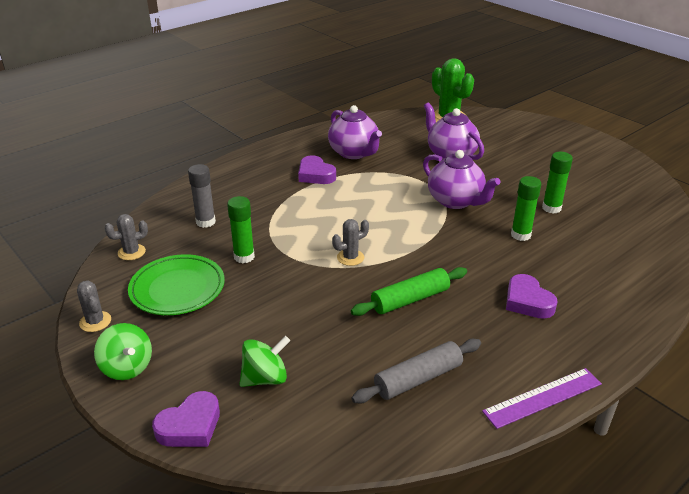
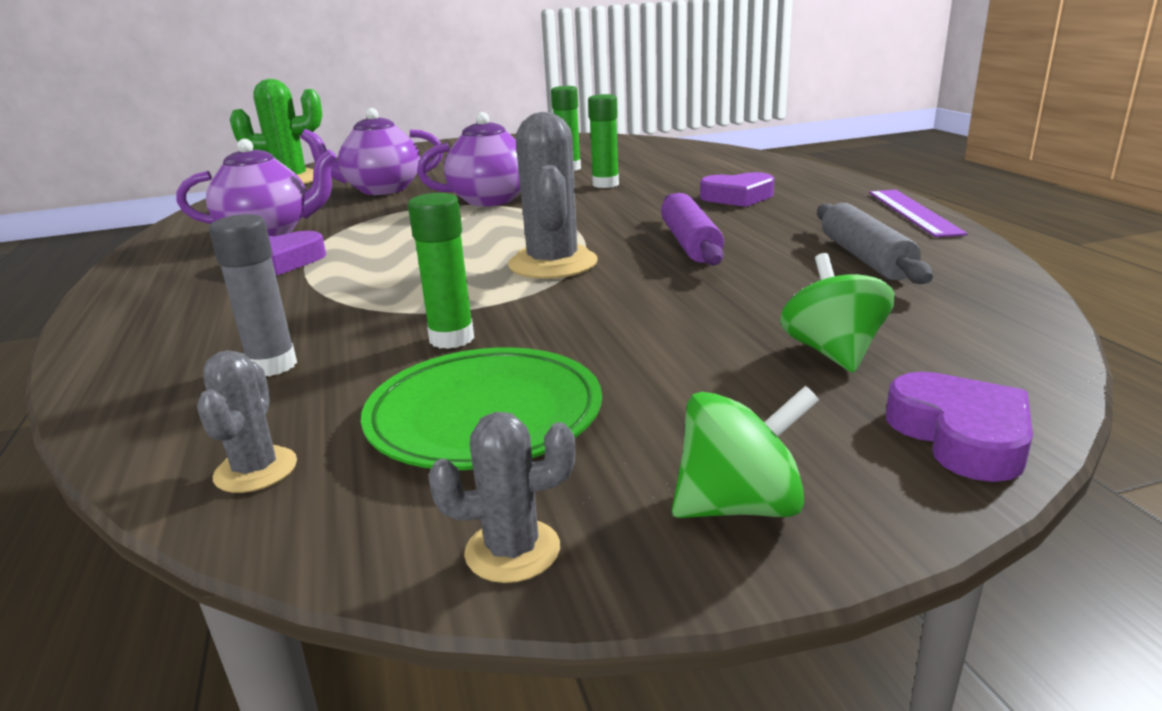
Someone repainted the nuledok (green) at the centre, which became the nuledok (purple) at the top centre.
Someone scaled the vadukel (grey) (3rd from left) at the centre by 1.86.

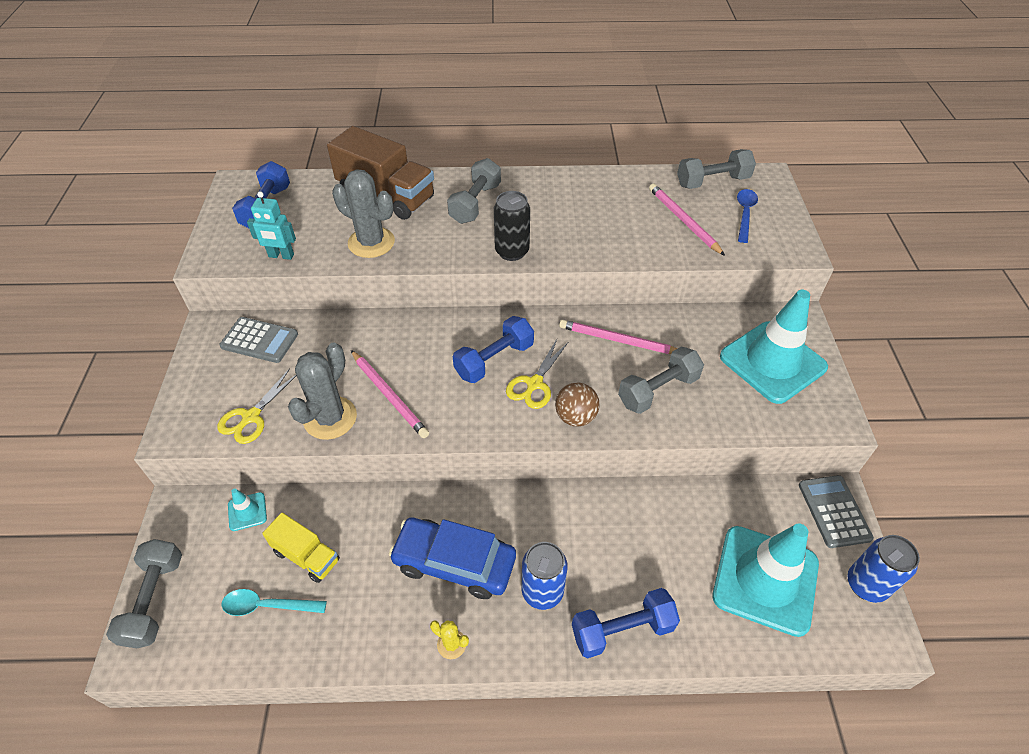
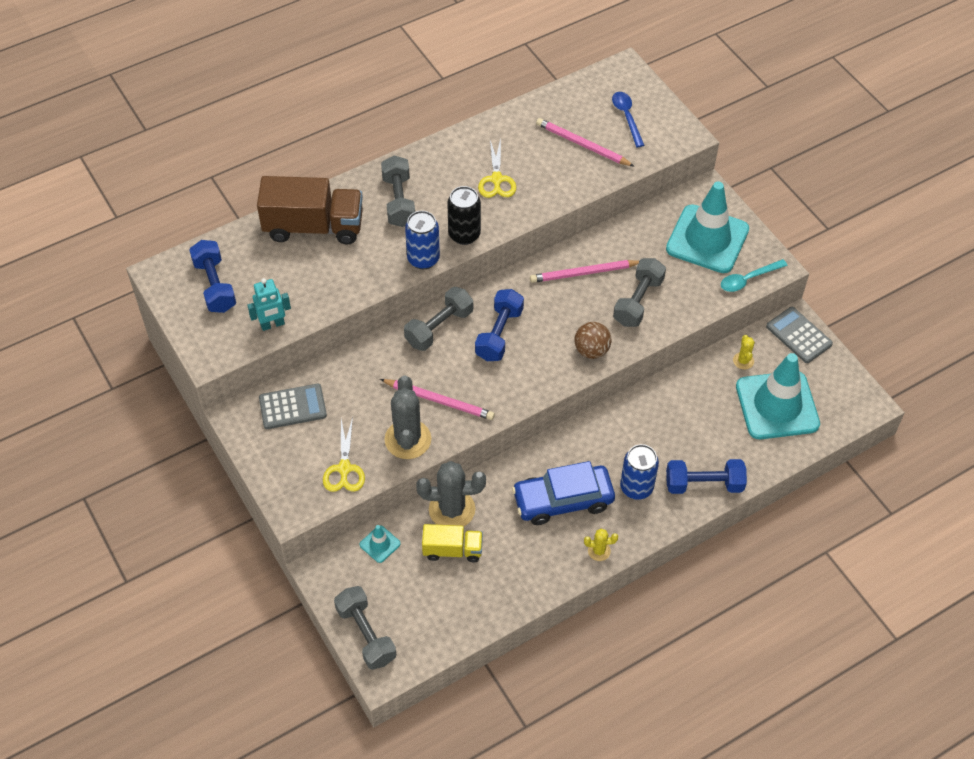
Someone put down the vadukel (yellow) (2nd from left) at the middle right.
Someone carried the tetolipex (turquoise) from the bottom left to the middle right.
Someone carried the vadukel (grey) (2nd from left) from the top centre to the centre.
Someone carried the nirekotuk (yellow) (2nd from left) from the centre to the top centre.
Someone carried the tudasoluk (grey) (4th from left in the first image) from the top right to the centre.
Someone carried the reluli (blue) (2nd from left in the first image) from the bottom right to the top centre.
Someone rotated the tudasoluk (blue) (3rd from left) at the bottom centre by 45 degrees clockwise.

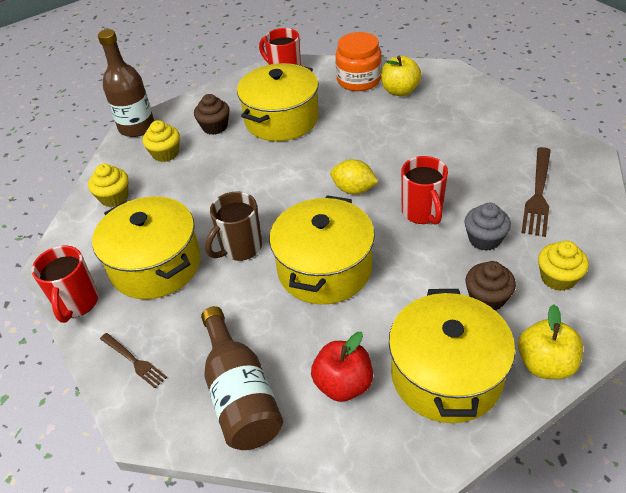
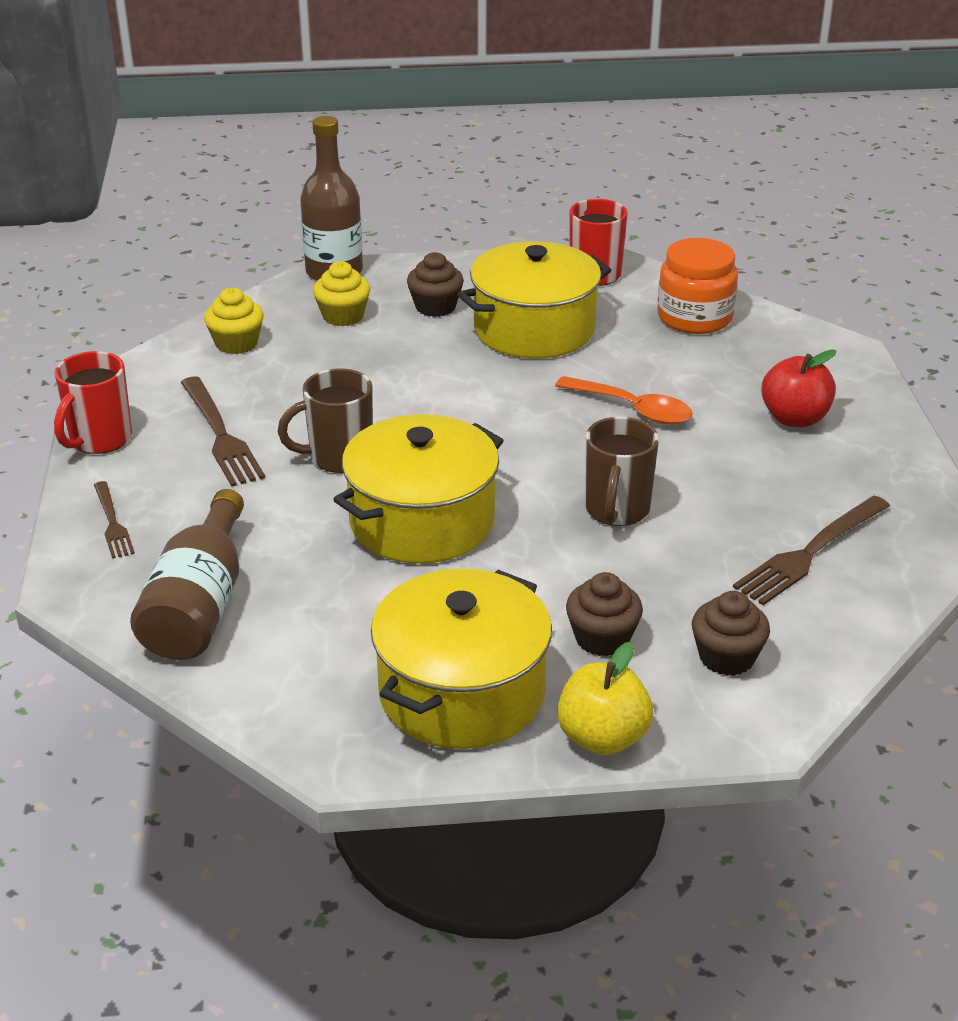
Someone took away the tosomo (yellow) at the centre.
Someone took away the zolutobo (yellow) (1st from left) at the top centre.
Someone took away the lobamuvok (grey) at the middle right.
Someone put down the tetolipex (orange) at the centre.
Someone carried the zolutobo (red) from the bottom centre to the middle right.
Someone swapped the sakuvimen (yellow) (1st from left) at the middle left for the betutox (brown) (2nd from left) at the middle left.
Someone repainted the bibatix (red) (3rd from left) at the middle right, which became the bibatix (brown) (2nd from left) at the centre.
Someone repainted the lobamuvok (yellow) (3rd from left) at the middle right, which became the lobamuvok (brown) (3rd from left) at the middle right.

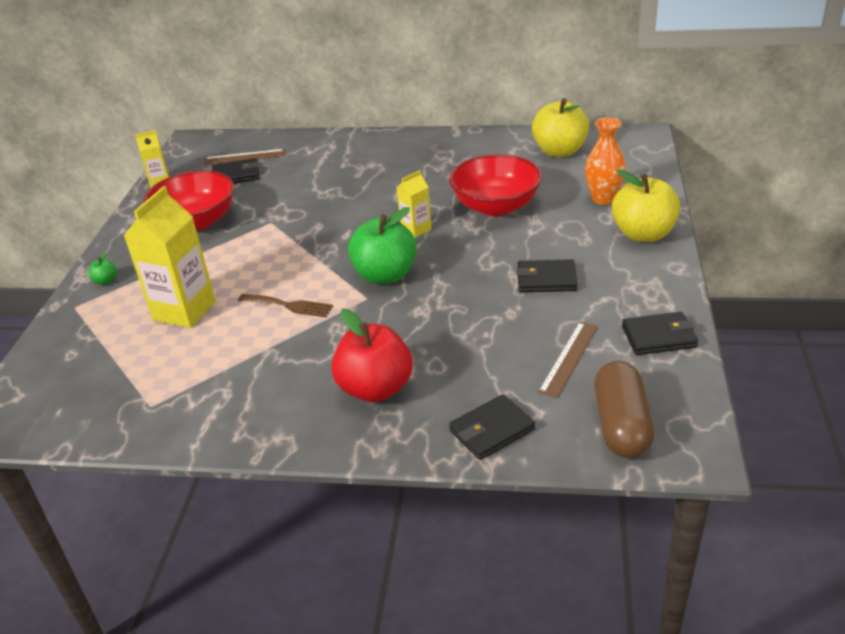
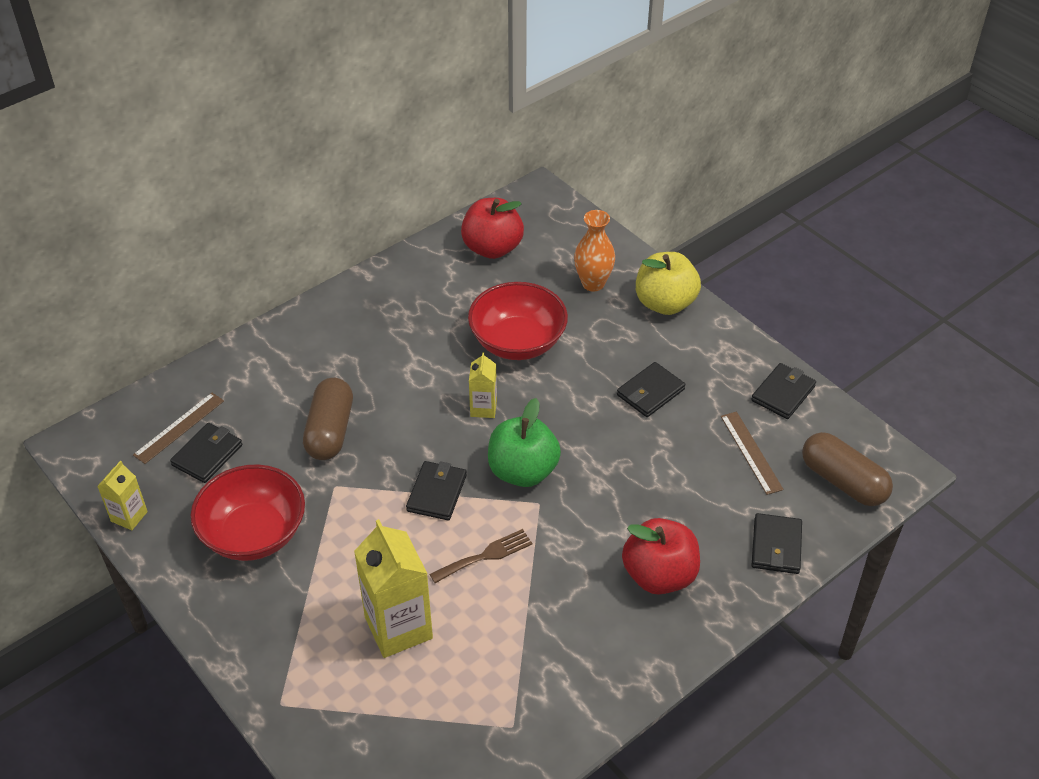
Someone took away the zolutobo (green) (1st from left) at the middle left.
Someone put down the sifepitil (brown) (1st from left) at the middle left.
Someone put down the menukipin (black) (2nd from left) at the centre.
Someone repainted the zolutobo (yellow) (1st from left) at the top centre, which became the zolutobo (red) (1st from left) at the top centre.

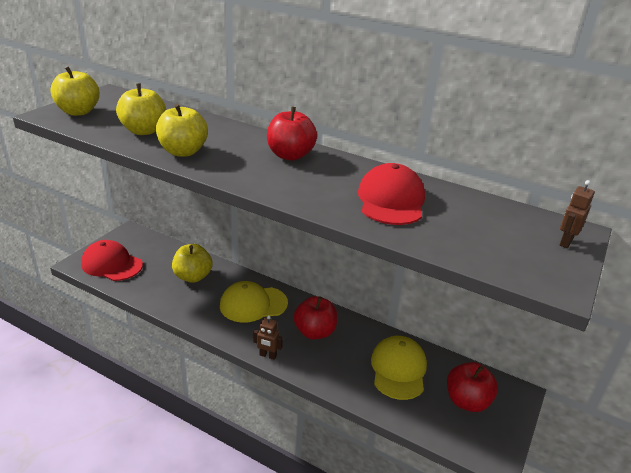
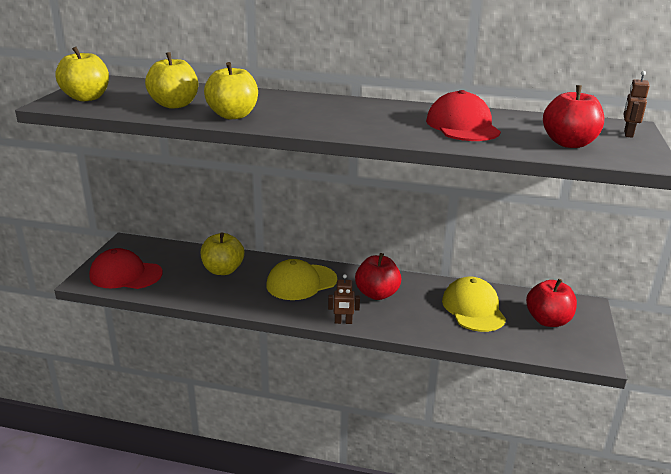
Someone carried the zolutobo (red) (1st from left in the first image) from the top centre to the top right.

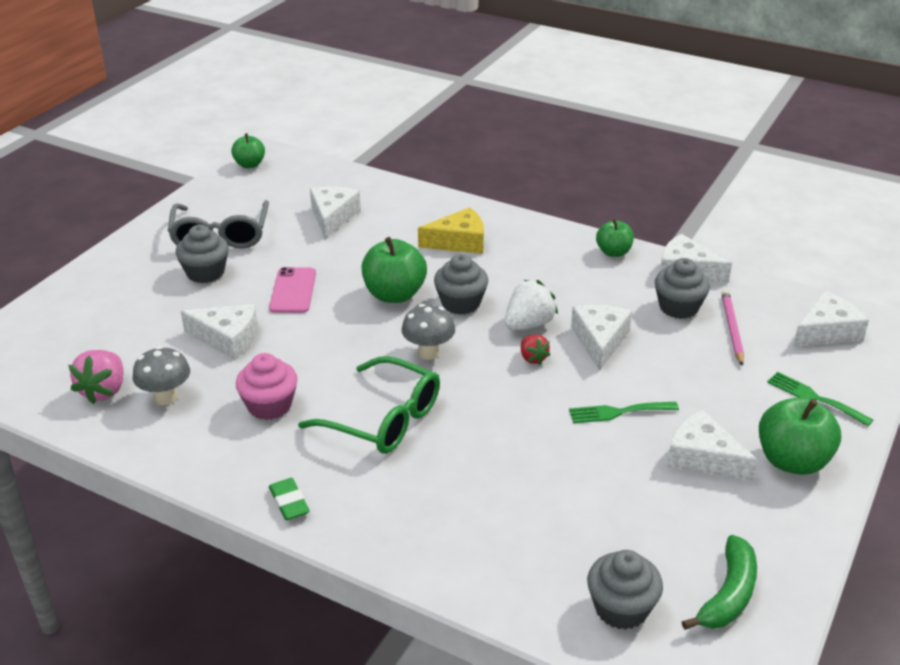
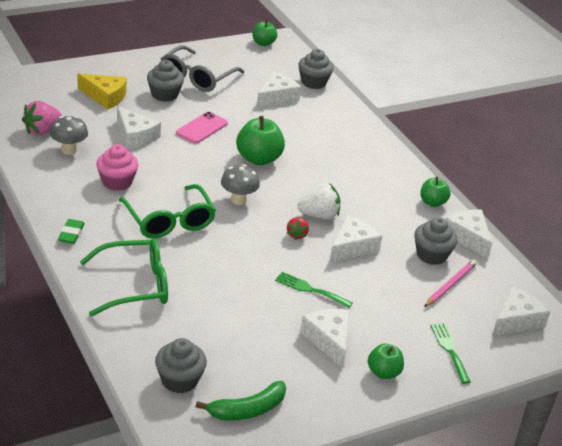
Someone put down the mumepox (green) (1st from left) at the middle left.
Someone carried the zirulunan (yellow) from the centre to the top left.
Someone carried the lobamuvok (grey) (2nd from left in the first image) from the centre to the top centre.
Someone rotated the zirulunan (white) (6th from left) at the middle right by 45 degrees counterclockwise.
Someone scaled the zolutobo (green) (4th from left in the first image) at the middle right by 0.61.

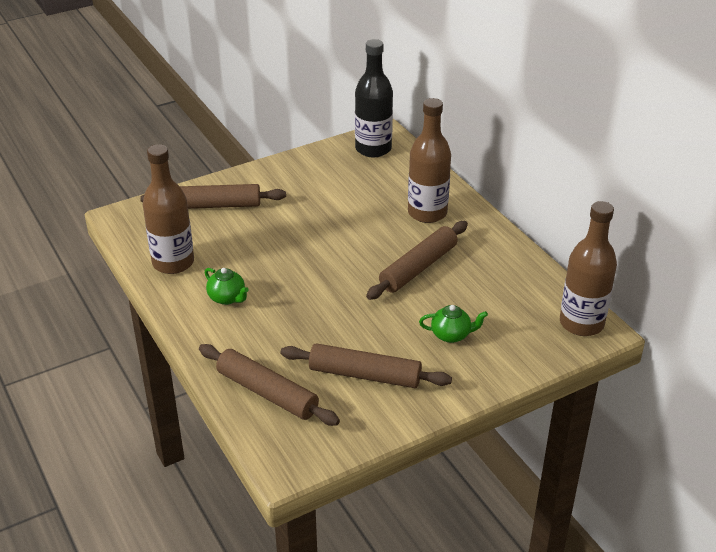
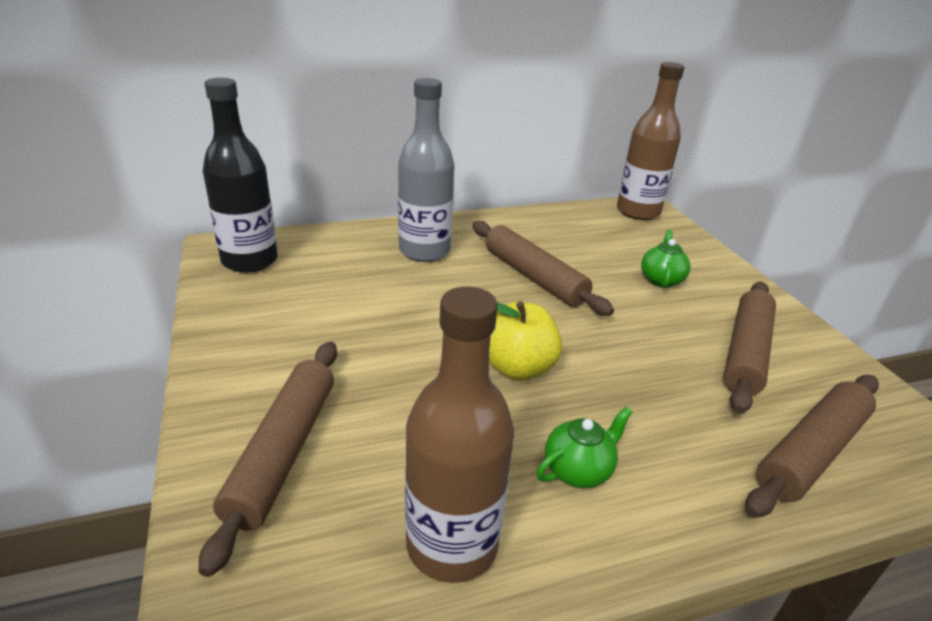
Someone put down the zolutobo (yellow) at the centre.
Someone repainted the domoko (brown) (2nd from left) at the top centre, which became the domoko (grey) at the top centre.

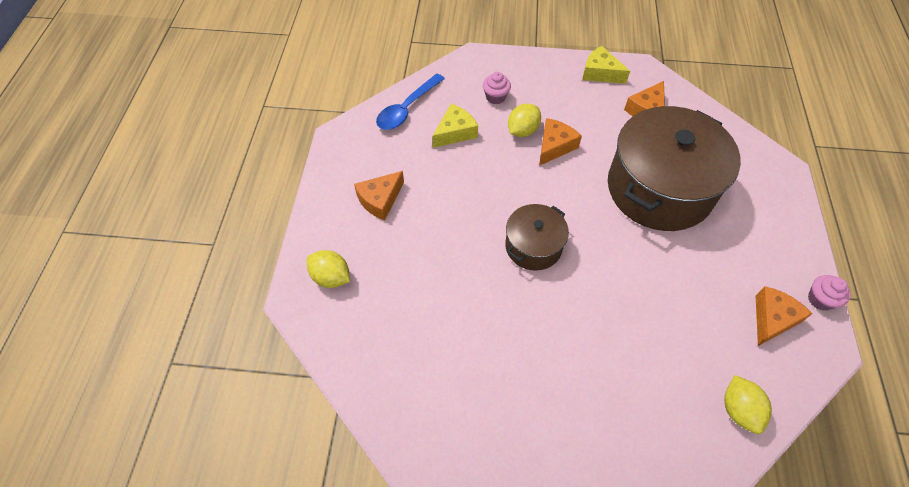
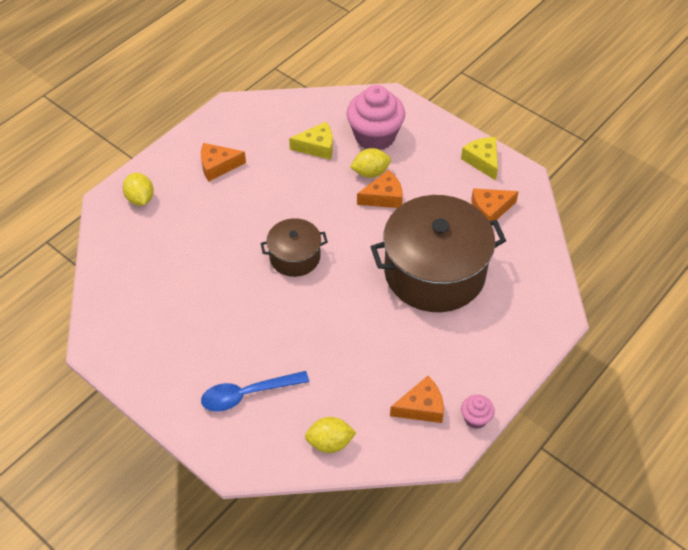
Someone carried the tetolipex (blue) from the top centre to the bottom centre.
Someone rotated the tosomo (yellow) (3rd from left in the first image) at the bottom right by 60 degrees clockwise.
Someone scaled the lobamuvok (pink) (1st from left) at the top centre by 2.15.

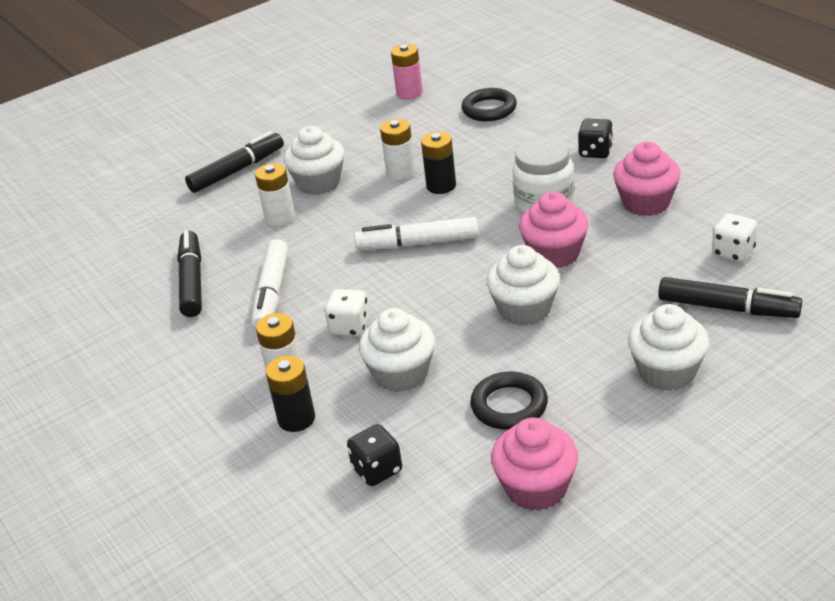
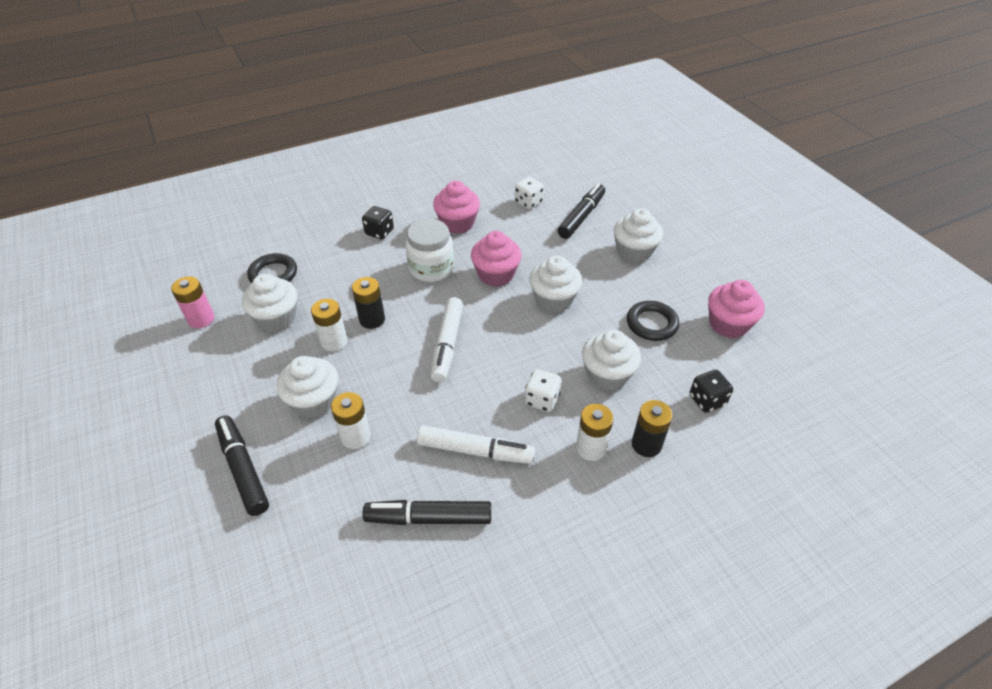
Someone put down the lobamuvok (white) (1st from left) at the middle left.

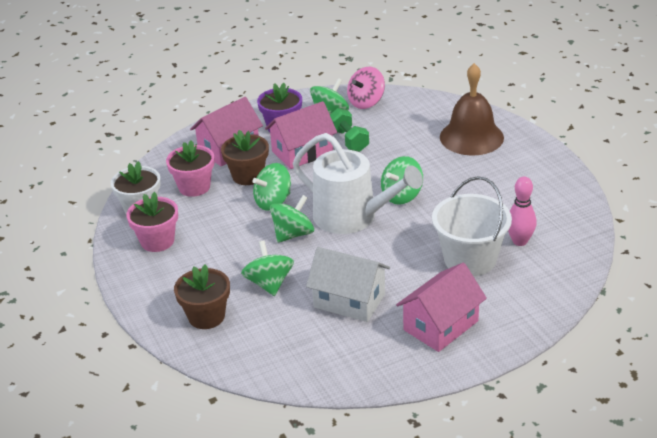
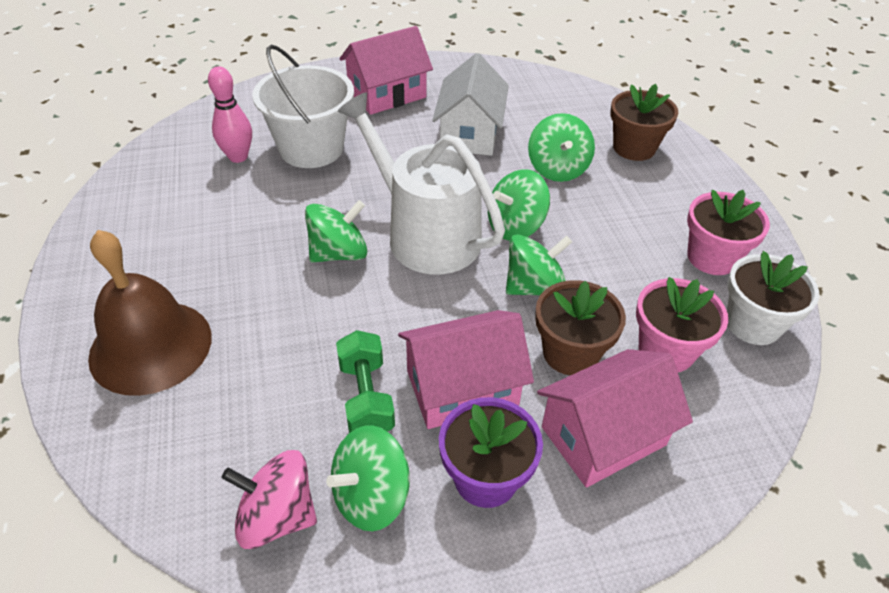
Someone rotated the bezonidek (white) at the centre by 60 degrees clockwise.
Someone rotated the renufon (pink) at the top centre by 135 degrees counterclockwise.

